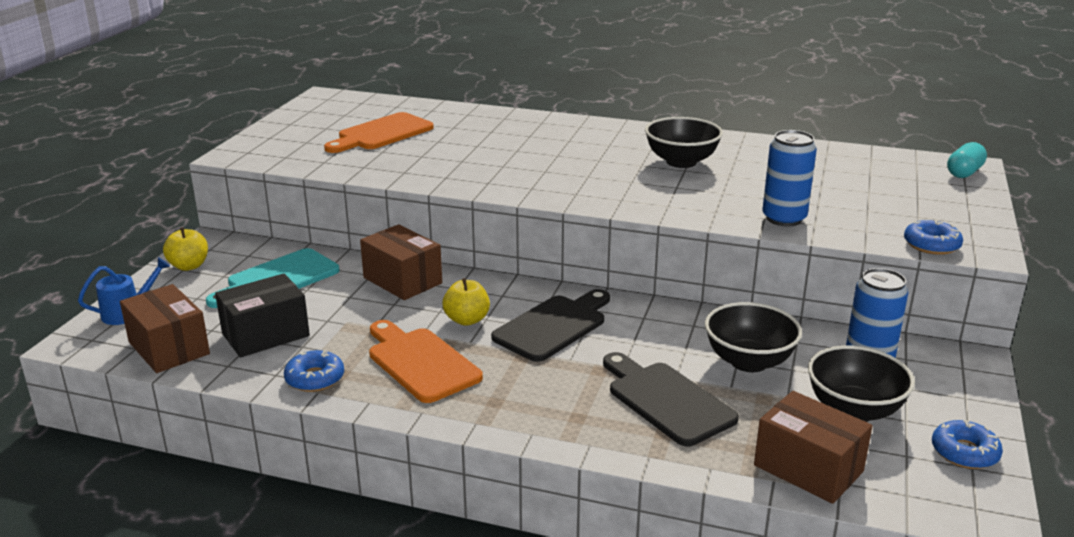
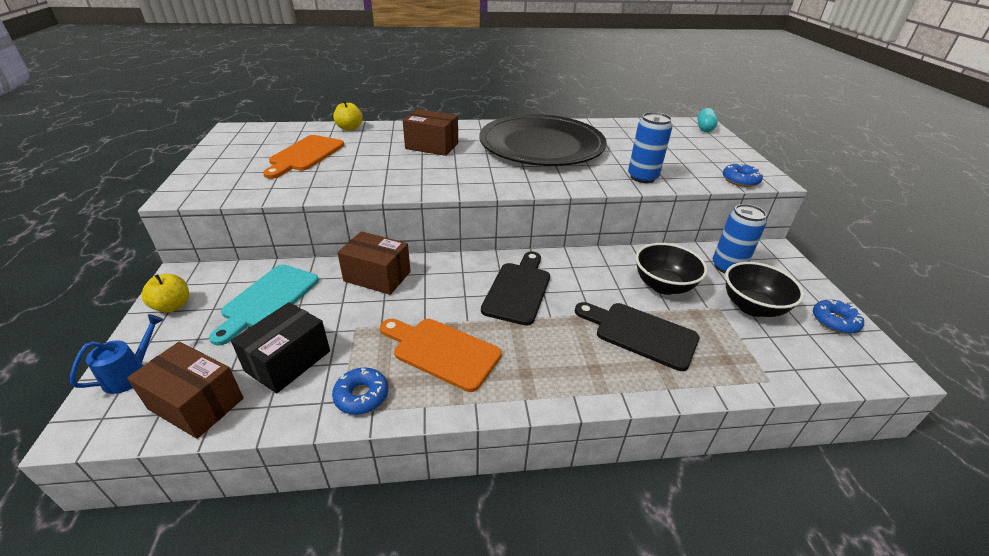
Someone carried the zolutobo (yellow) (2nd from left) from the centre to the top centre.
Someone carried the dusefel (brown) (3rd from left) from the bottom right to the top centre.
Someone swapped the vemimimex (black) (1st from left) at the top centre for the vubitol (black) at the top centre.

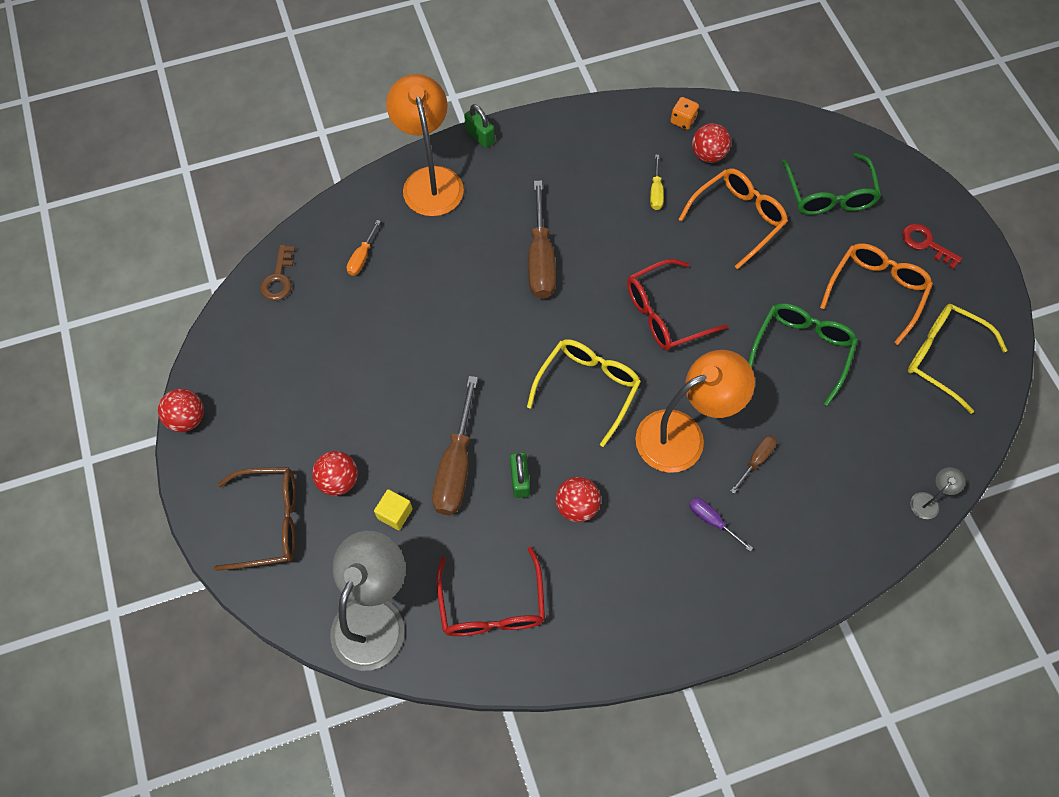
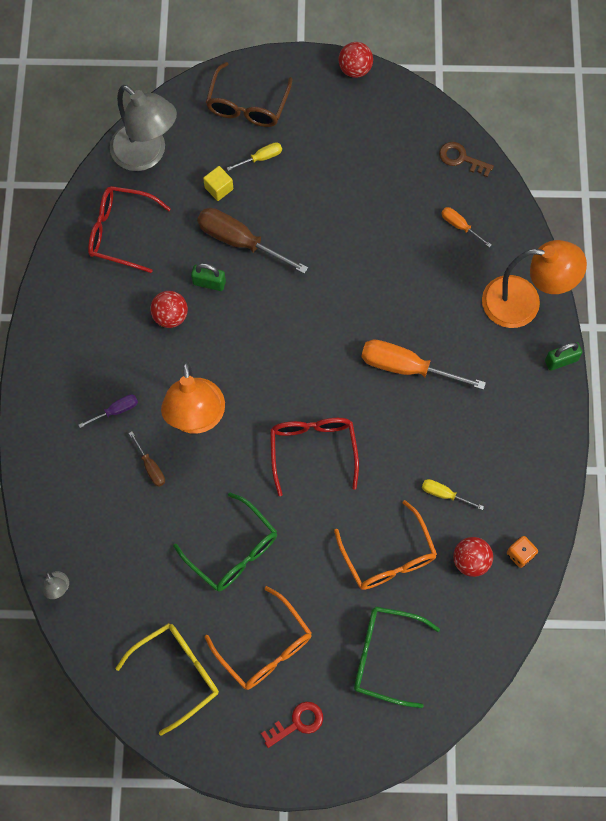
Someone took away the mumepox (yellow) (1st from left) at the centre.
Someone swapped the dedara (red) (2nd from left) at the middle left for the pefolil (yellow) (1st from left) at the top centre.
Someone repainted the pefolil (brown) (2nd from left) at the top centre, which became the pefolil (orange) (1st from left) at the middle right.

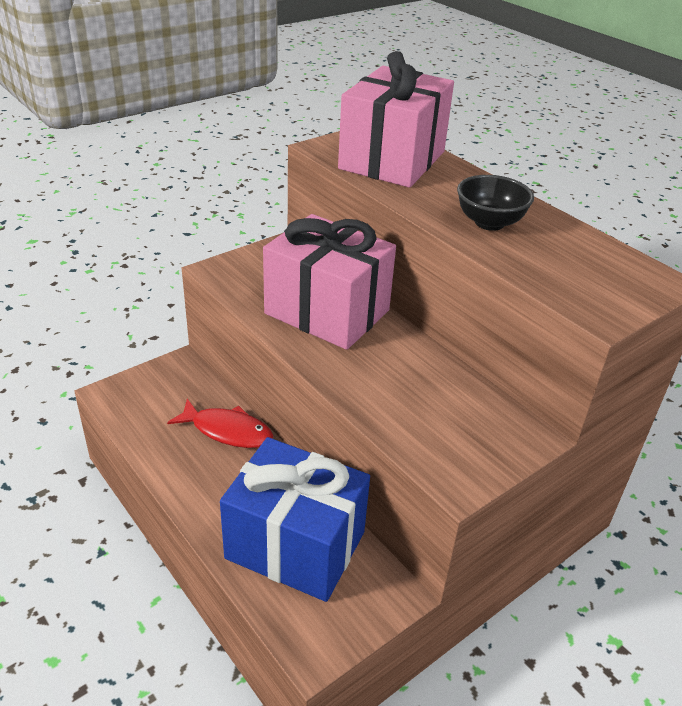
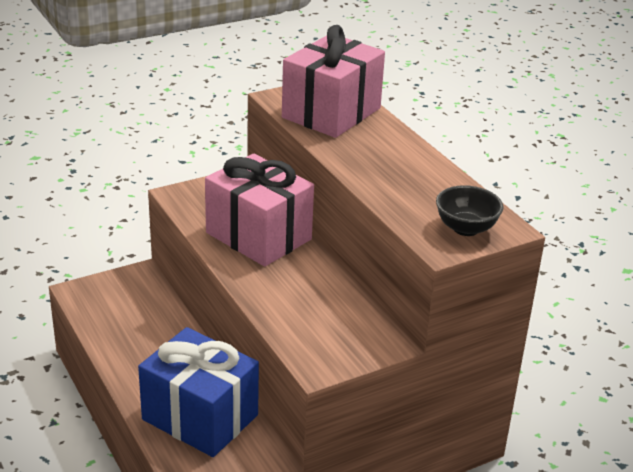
Someone took away the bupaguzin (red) at the middle left.
Someone carried the vemimimex (black) from the top right to the middle right.

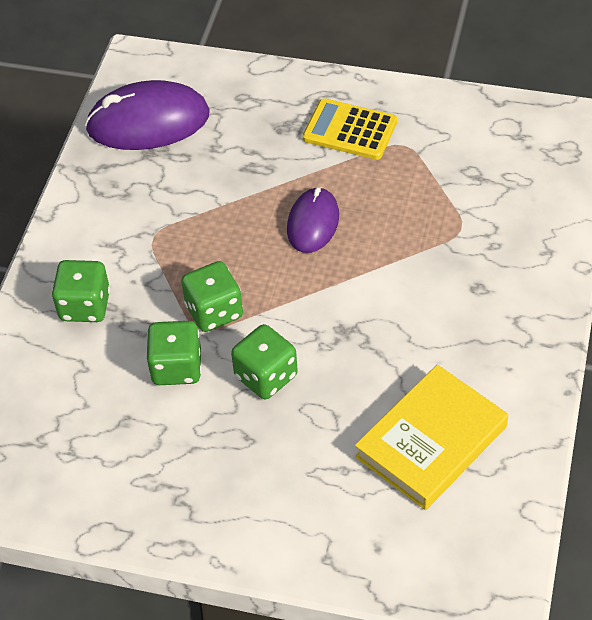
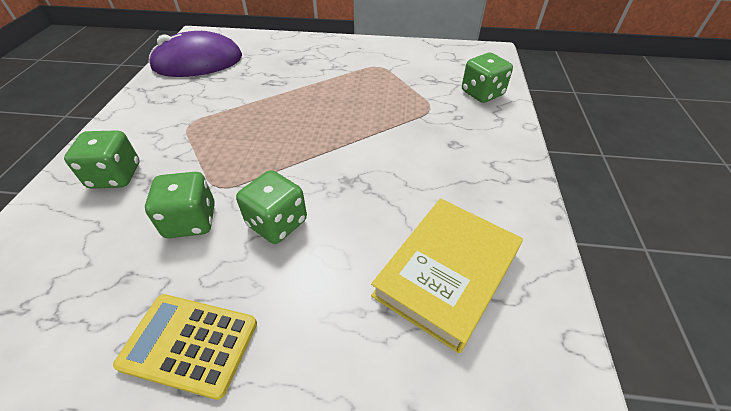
Someone took away the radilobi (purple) (2nd from left) at the centre.
Someone carried the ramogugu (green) (3rd from left in the first image) from the centre to the top centre.
Someone carried the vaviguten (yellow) from the top centre to the bottom left.

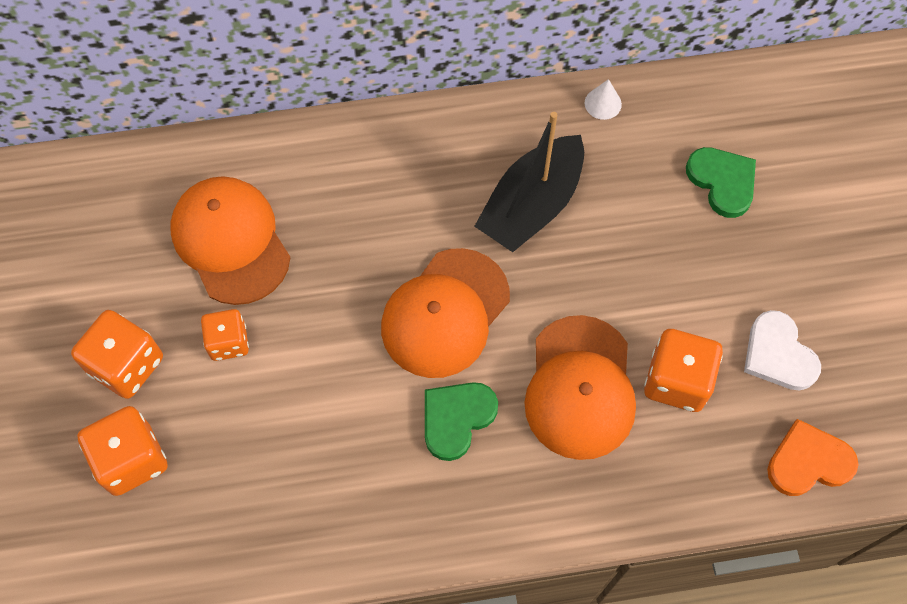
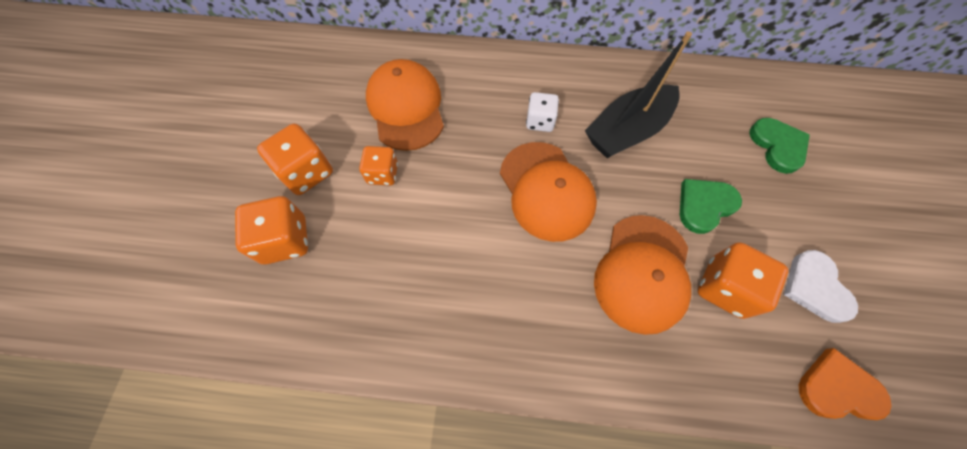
Someone took away the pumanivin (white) at the top centre.
Someone put down the ramogugu (white) at the top centre.
Someone carried the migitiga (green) (1st from left) from the bottom centre to the middle right.
Someone rotated the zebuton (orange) (2nd from left) at the centre by 75 degrees counterclockwise.

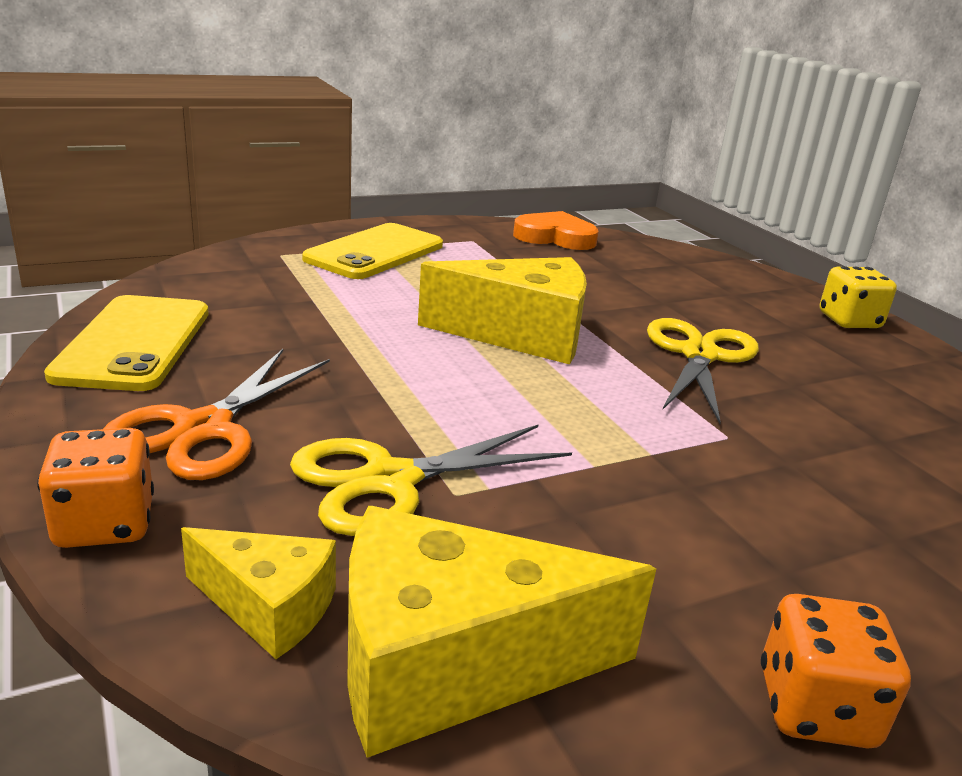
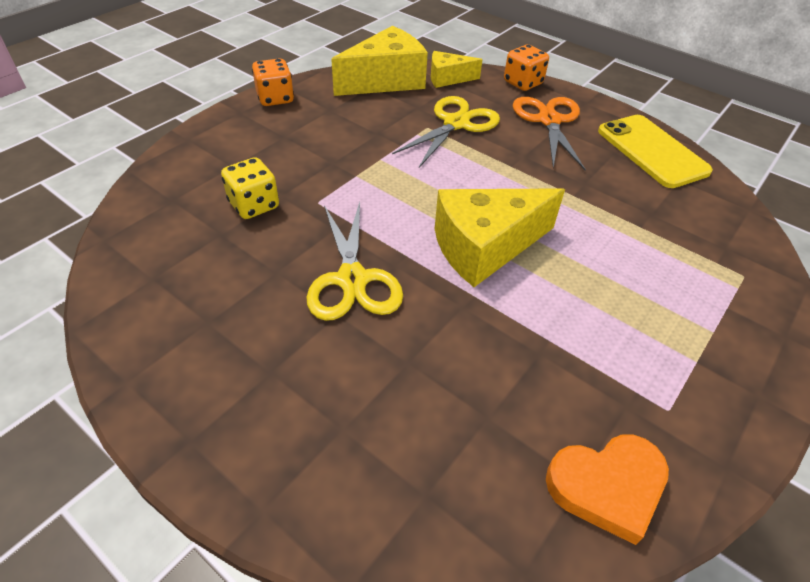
Someone took away the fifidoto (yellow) (2nd from left) at the top centre.
Someone carried the ramogugu (yellow) from the middle right to the top left.

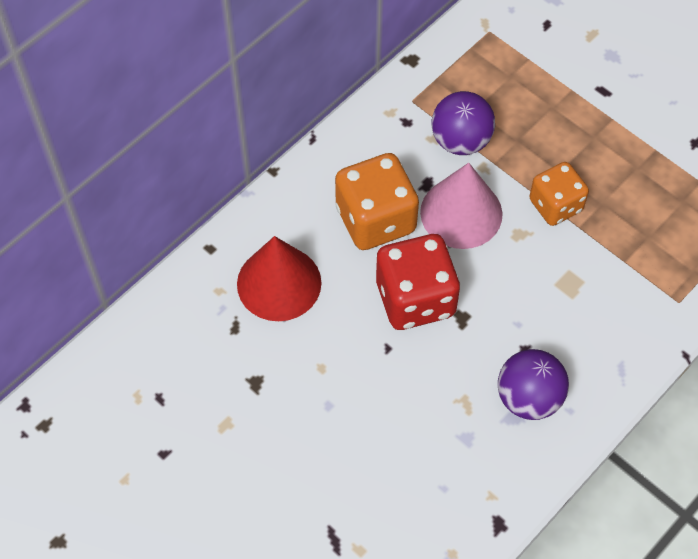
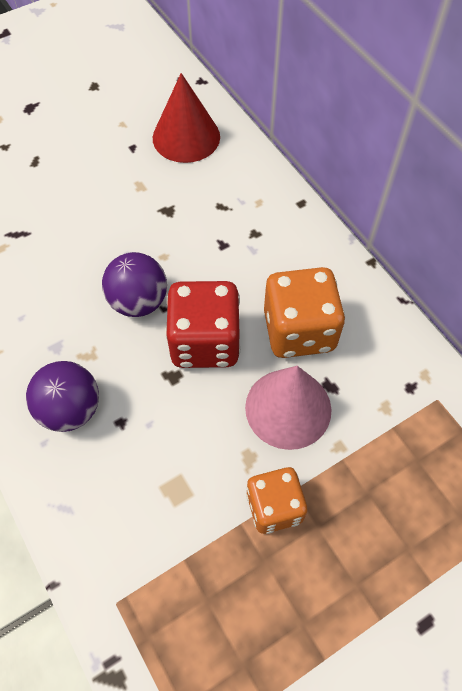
Someone carried the pumanivin (red) from the centre to the top centre.
Someone carried the dedara (purple) (1st from left in the first image) from the top centre to the middle left.

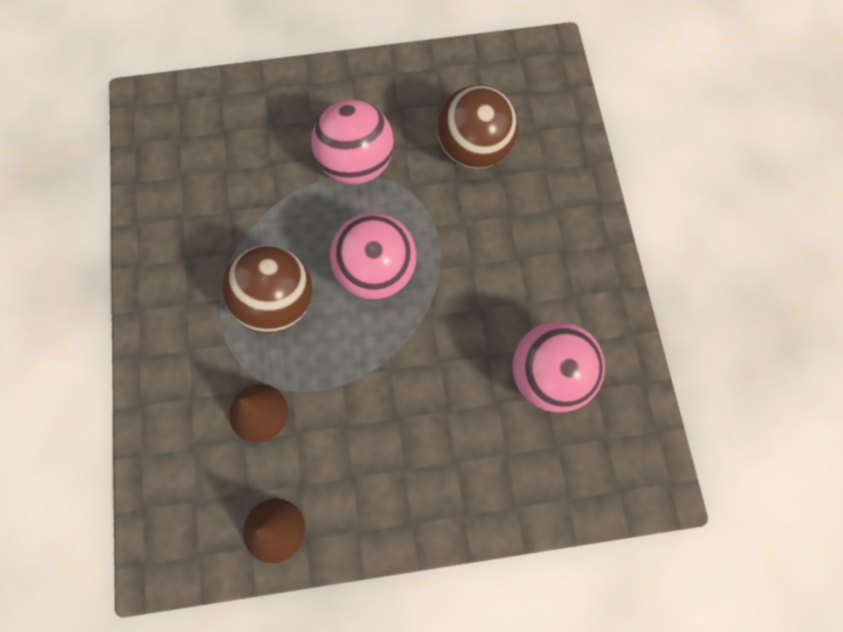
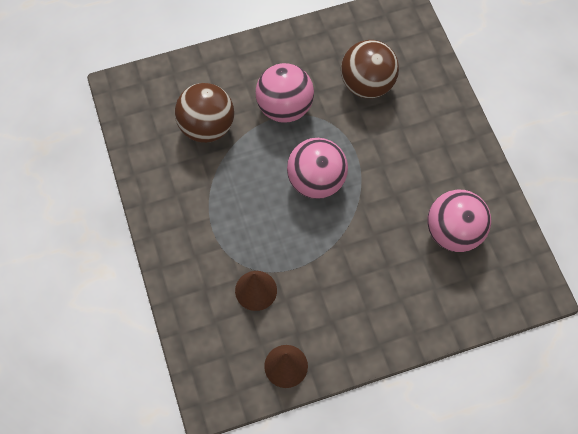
Someone carried the dedara (brown) (1st from left) from the middle left to the top centre.

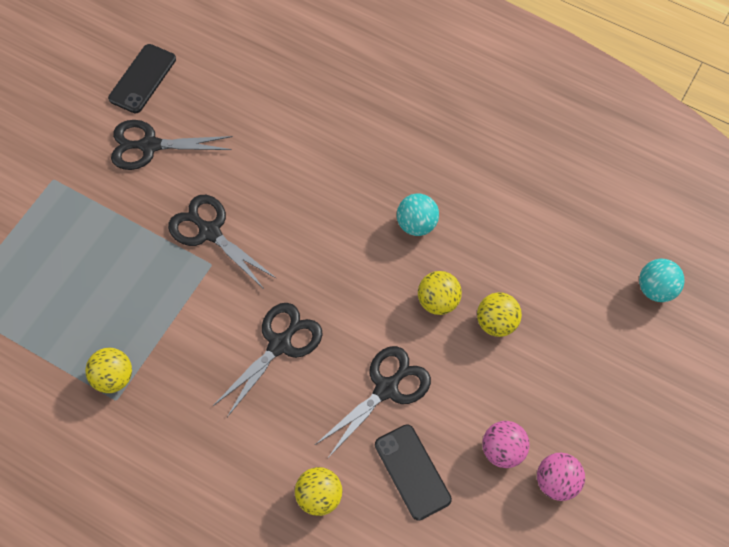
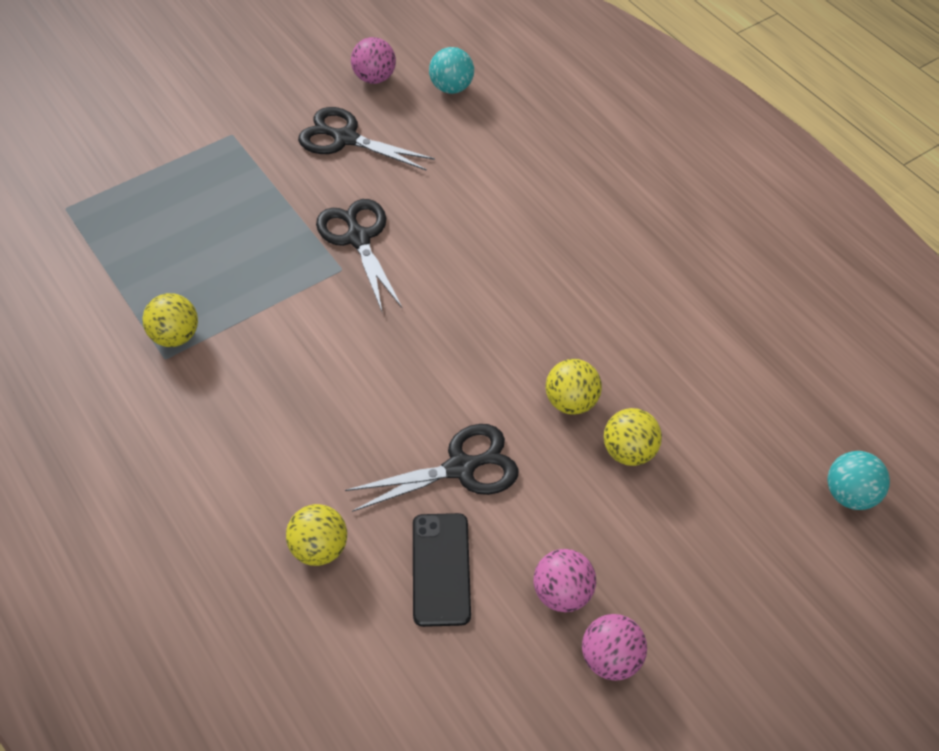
Someone took away the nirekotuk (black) (3rd from left) at the centre.
Someone carried the dedara (turquoise) (1st from left) from the centre to the top centre.
Someone swapped the fifidoto (black) (1st from left) at the top left for the dedara (pink) (1st from left) at the top centre.

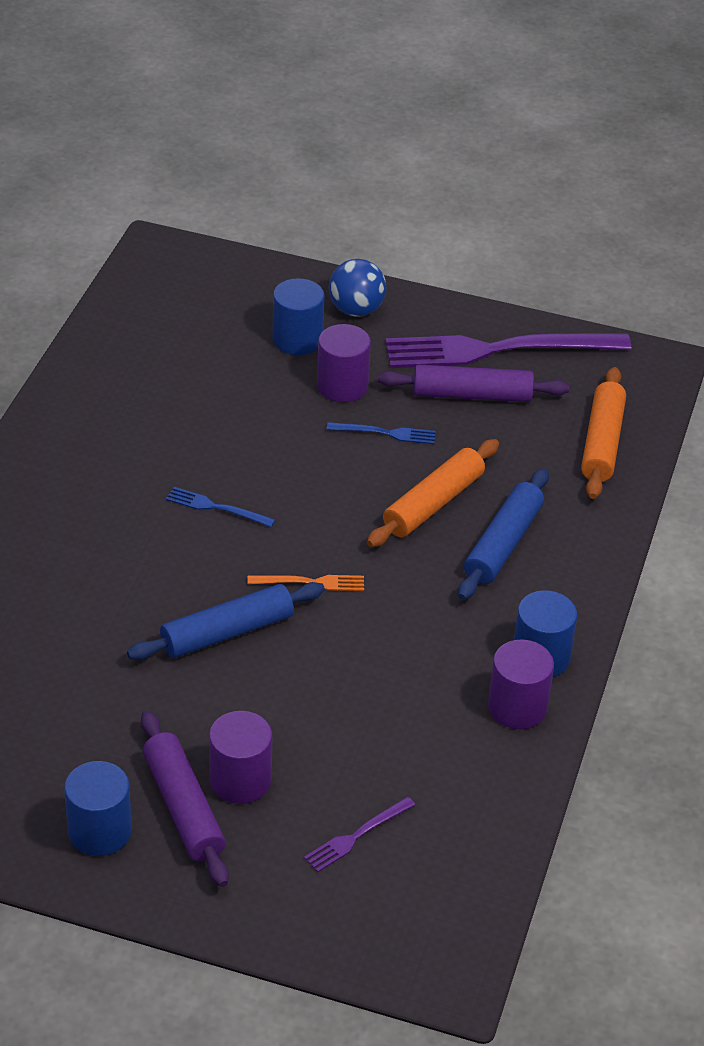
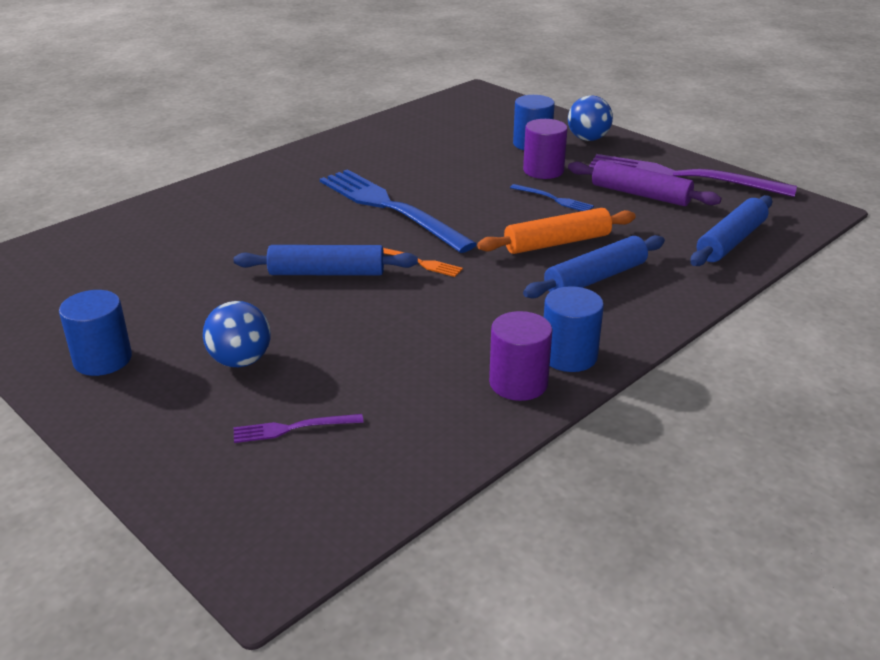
Someone took away the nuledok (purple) (1st from left) at the bottom left.
Someone swapped the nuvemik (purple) (1st from left) at the bottom centre for the dedara (blue) (1st from left) at the middle left.
Someone repainted the nuledok (orange) (2nd from left) at the middle right, which became the nuledok (blue) (3rd from left) at the middle right.
Someone scaled the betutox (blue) (1st from left) at the middle left by 2.36.

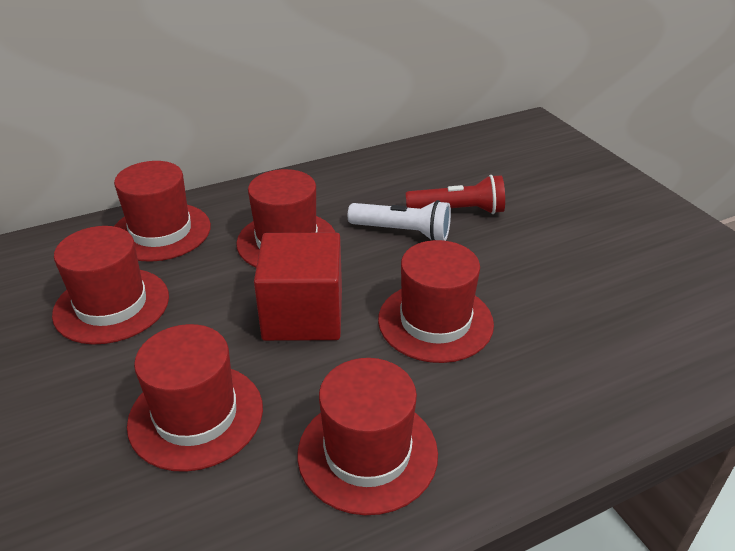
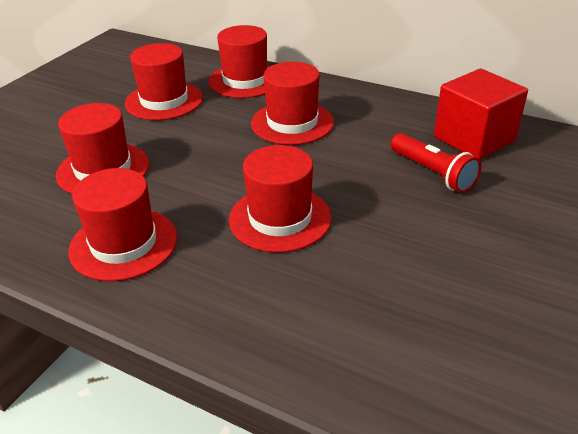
Someone took away the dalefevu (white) at the centre.
Someone carried the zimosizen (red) from the centre to the top right.

